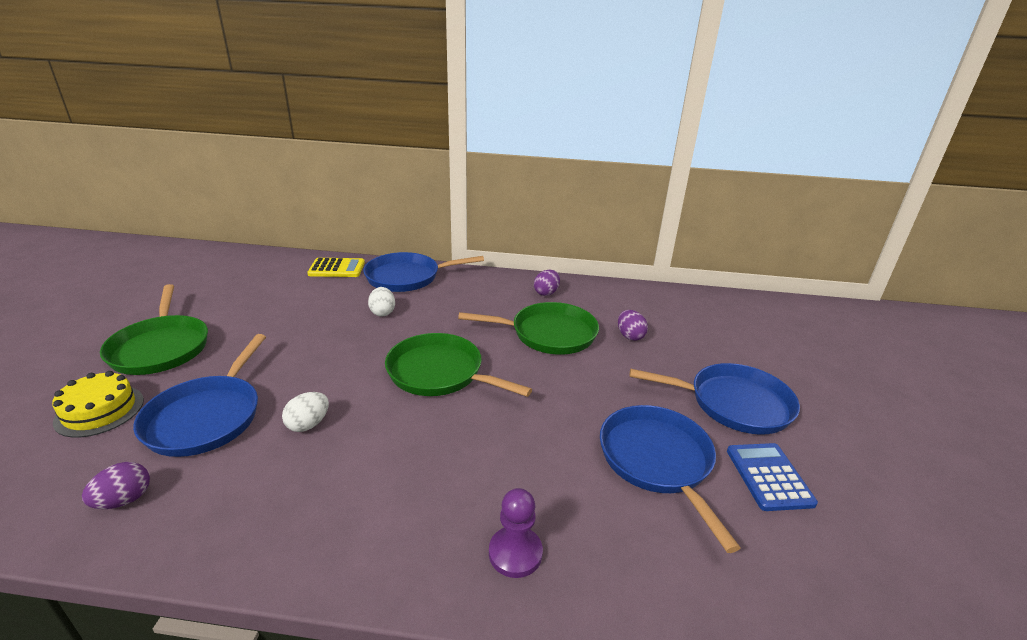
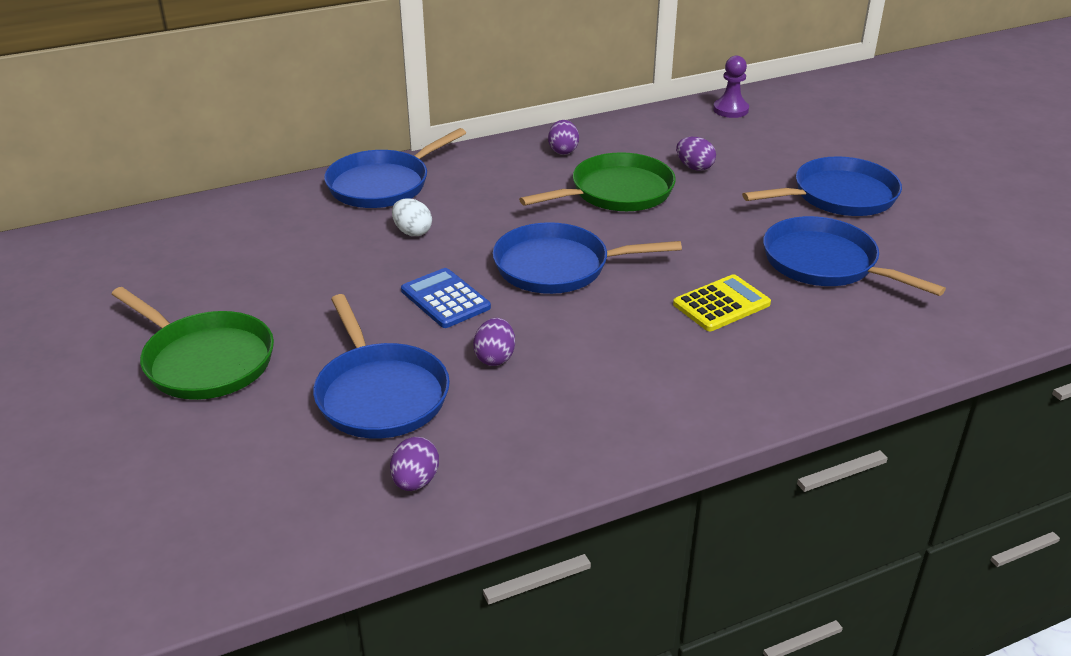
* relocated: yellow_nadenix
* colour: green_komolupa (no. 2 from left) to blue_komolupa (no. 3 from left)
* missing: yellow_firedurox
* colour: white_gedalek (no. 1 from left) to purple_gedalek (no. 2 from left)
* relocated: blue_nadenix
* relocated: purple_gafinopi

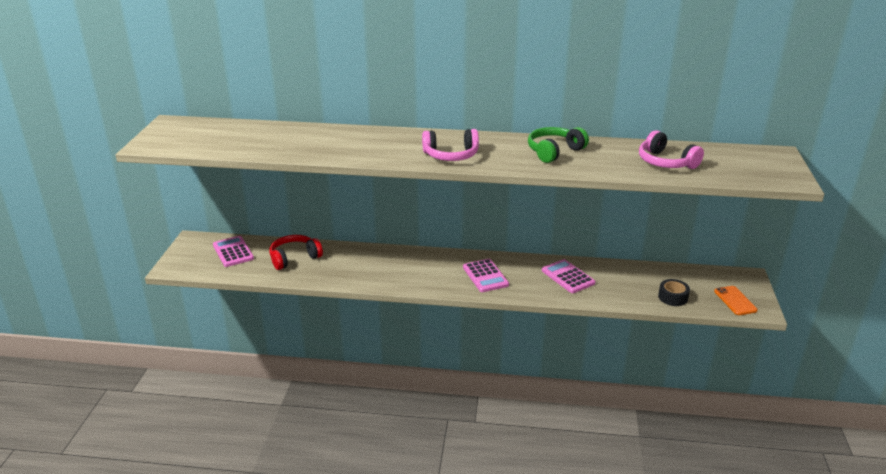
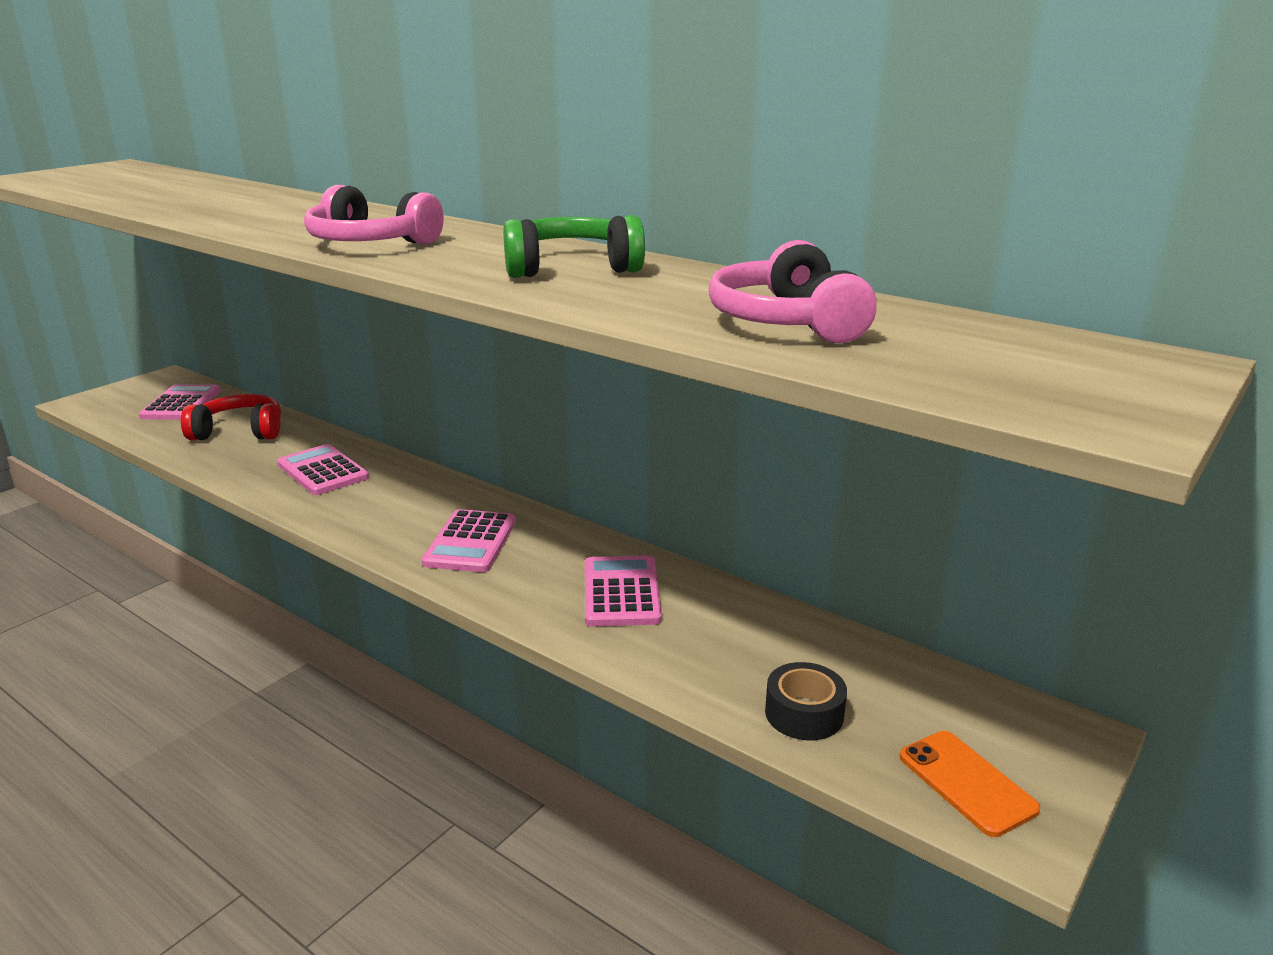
* spun: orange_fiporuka 45 degrees counterclockwise
* appeared: pink_nadenix (no. 2 from left)

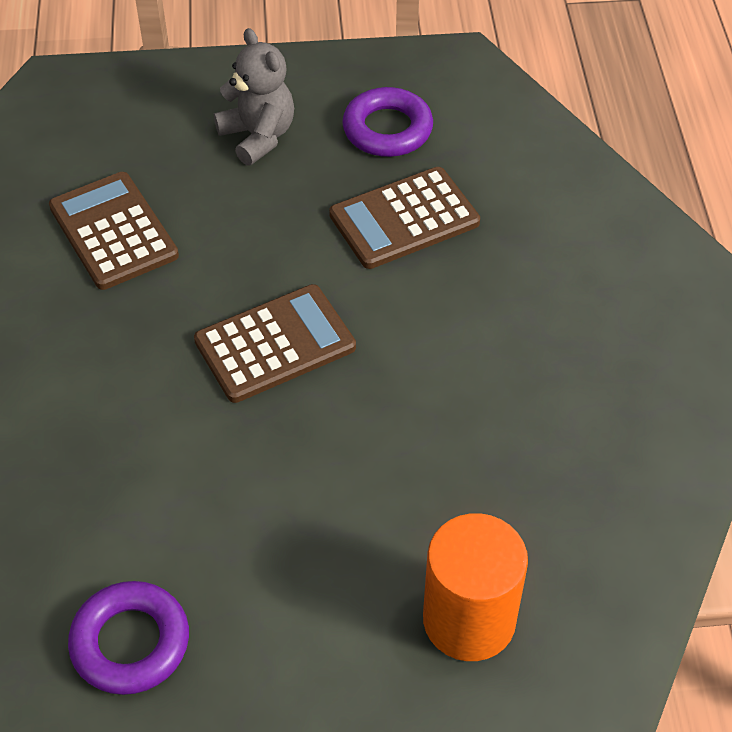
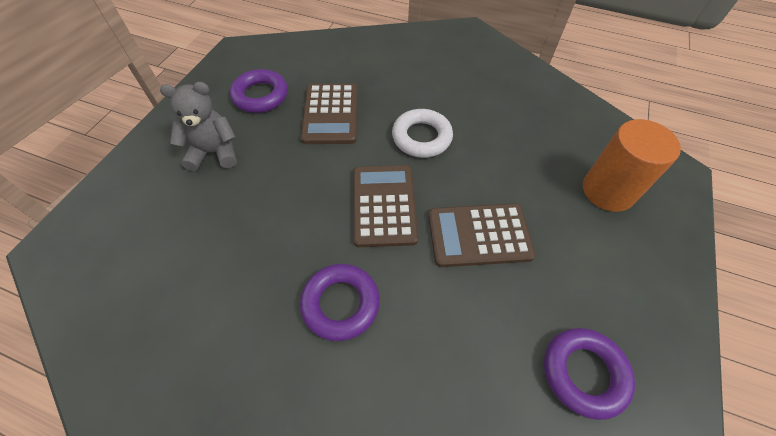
* relocated: brown_nadenix (no. 1 from left in the first image) to brown_nadenix (no. 3 from left)
* appeared: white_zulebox
* appeared: purple_zulebox (no. 2 from left)

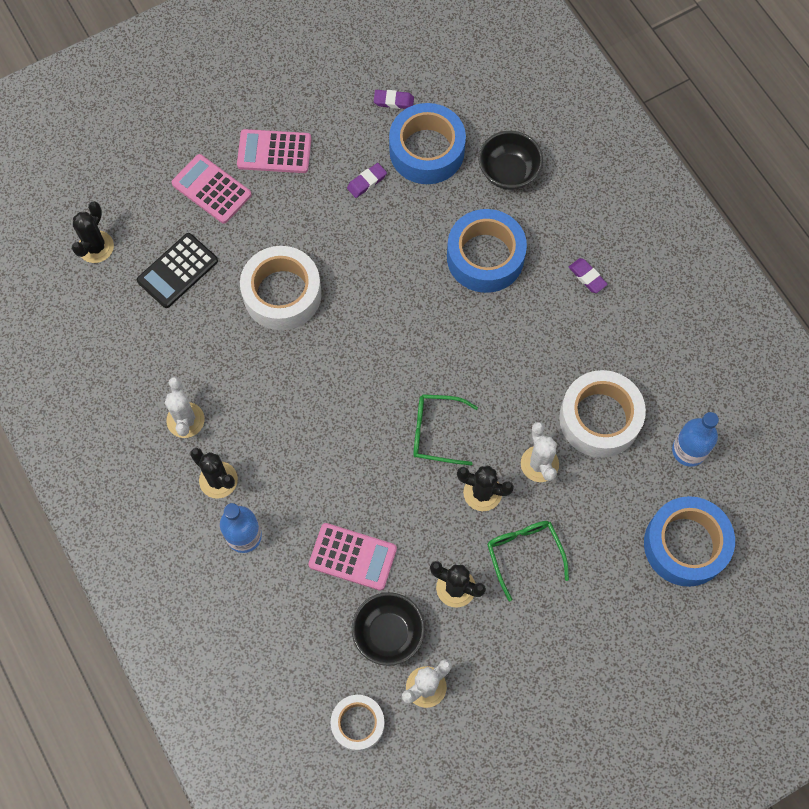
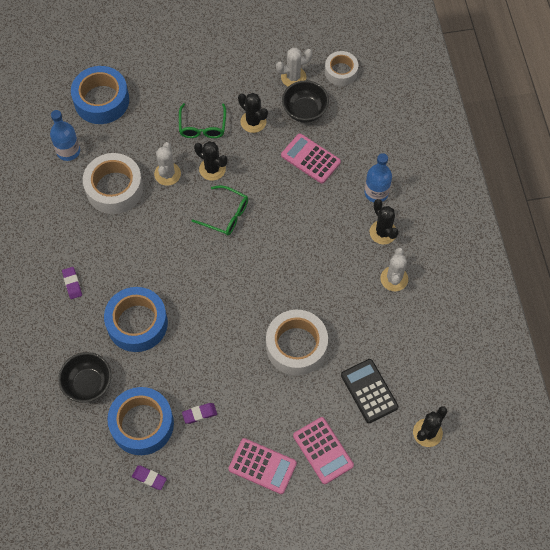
* spun: black_nadenix 90 degrees counterclockwise

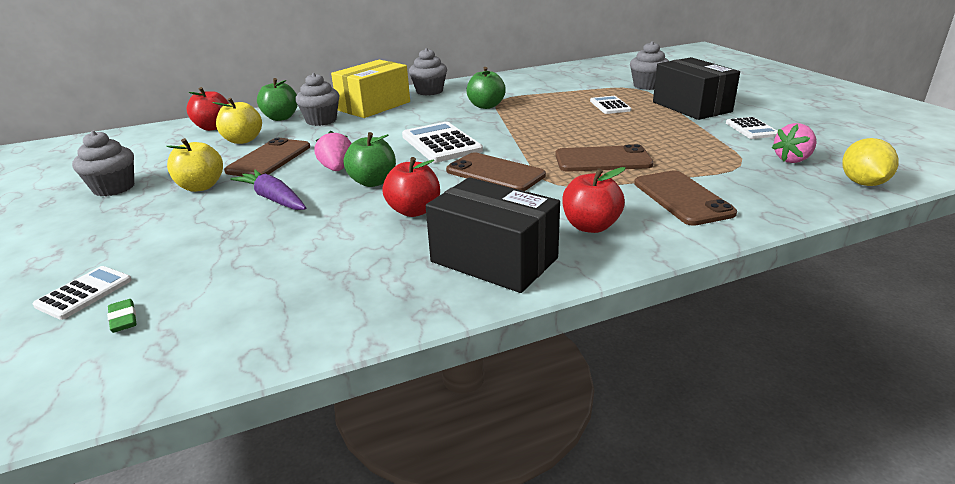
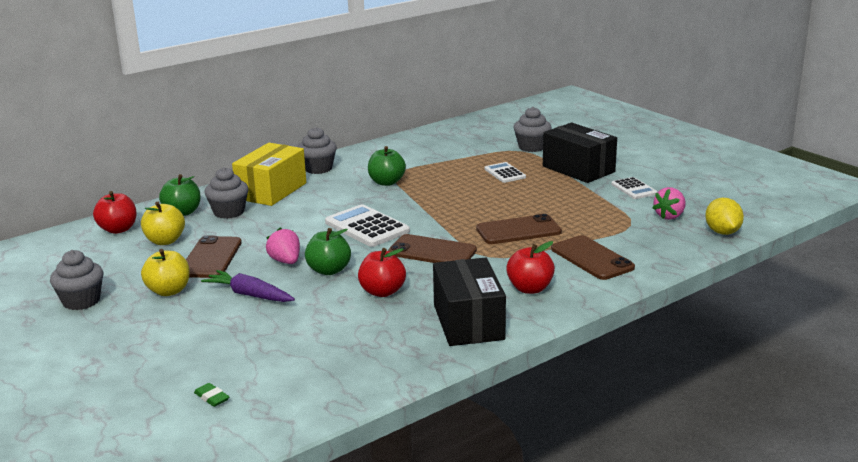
* spun: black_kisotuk (no. 1 from left) 60 degrees clockwise
* missing: white_nadenix (no. 1 from left)

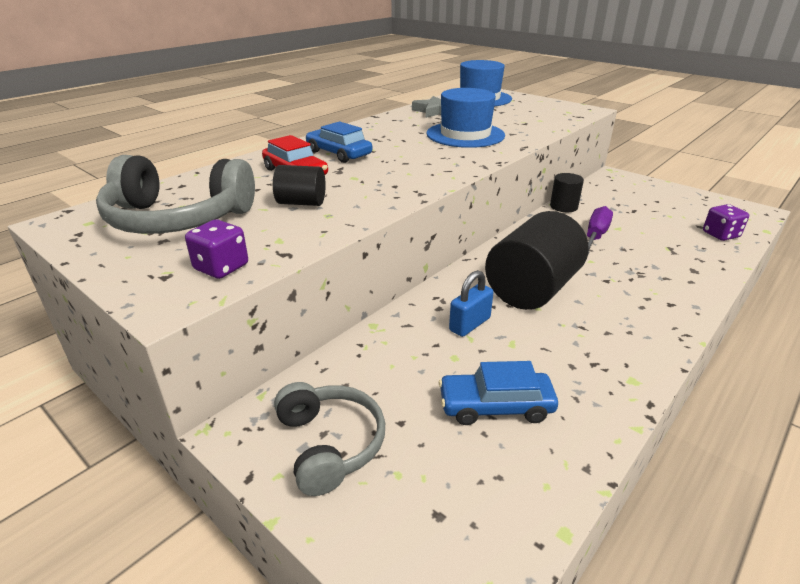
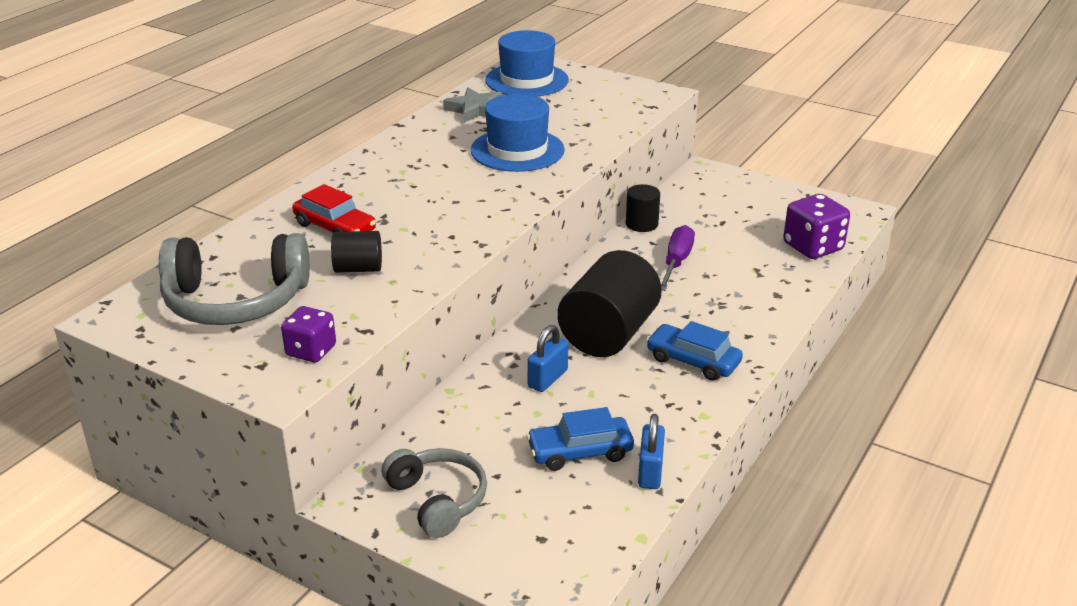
* relocated: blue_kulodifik (no. 1 from left in the first image) to blue_kulodifik (no. 2 from left)
* size: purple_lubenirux (no. 2 from left) x1.55
* appeared: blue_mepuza (no. 2 from left)

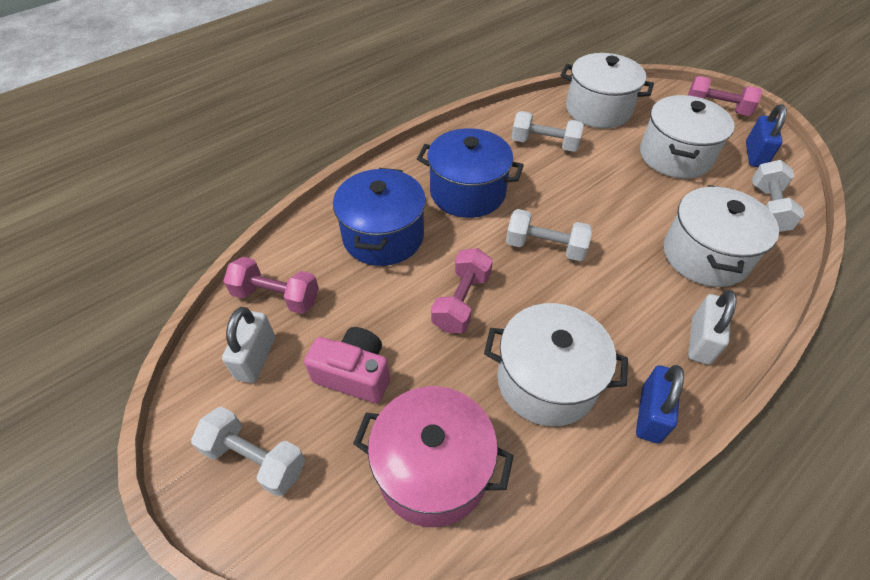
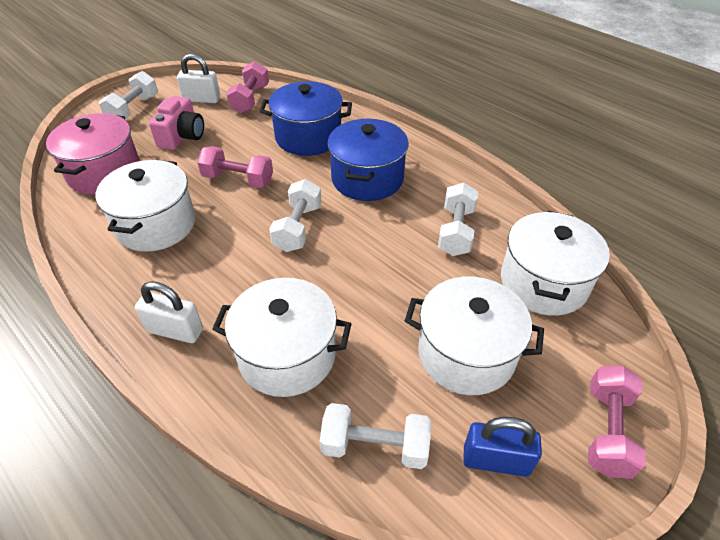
* missing: blue_mepuza (no. 1 from left)

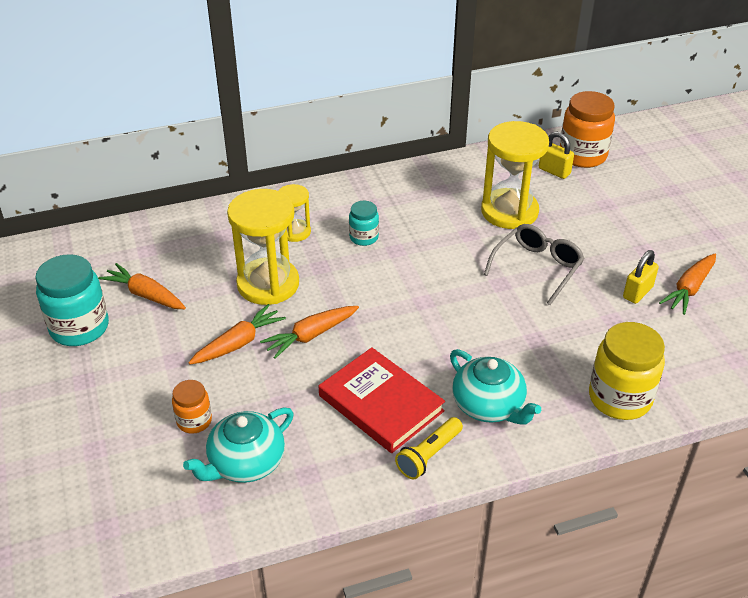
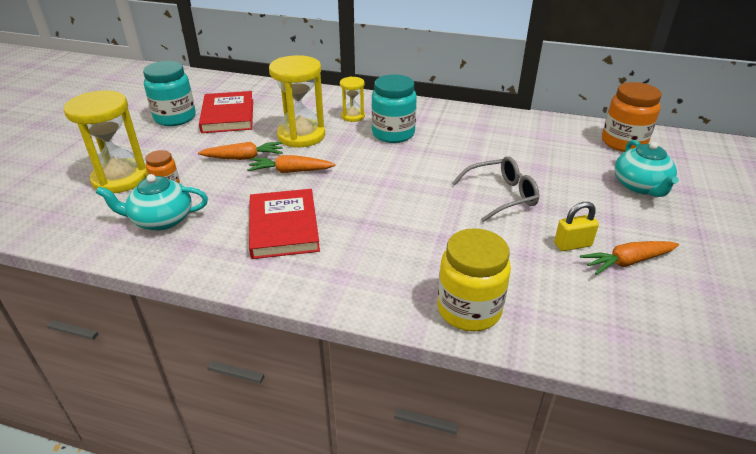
* relocated: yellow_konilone (no. 3 from left in the first image) to yellow_konilone (no. 1 from left)
* missing: yellow_mepuza (no. 1 from left)
* size: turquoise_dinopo (no. 2 from left) x1.83
* exchanged: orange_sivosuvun (no. 1 from left) to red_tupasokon (no. 1 from left)
* relocated: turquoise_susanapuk (no. 2 from left)
* missing: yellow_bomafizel

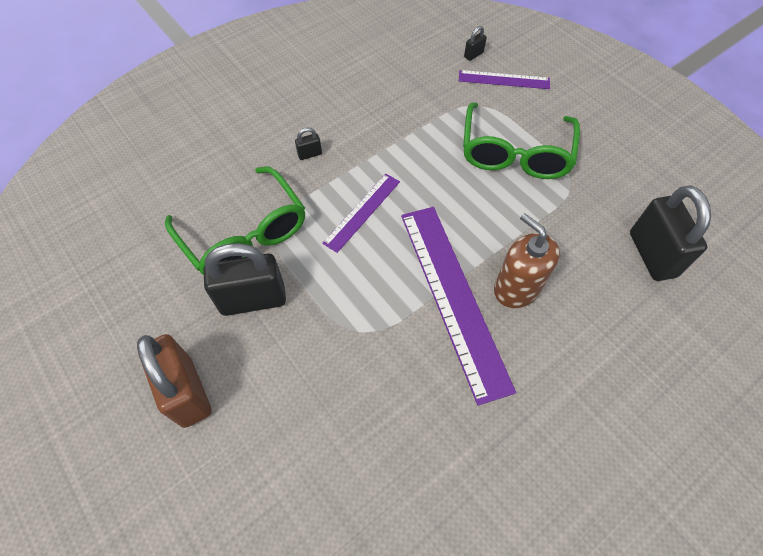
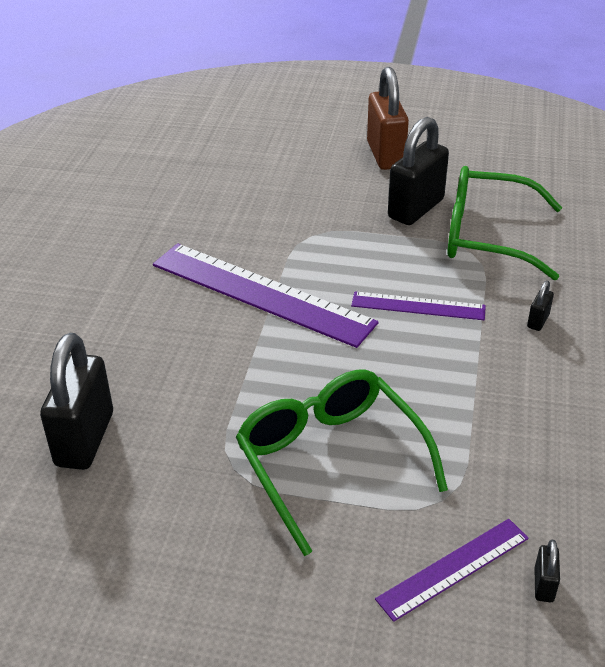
* spun: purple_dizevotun (no. 1 from left in the first image) 75 degrees counterclockwise
* spun: black_mepuza (no. 4 from left in the first image) 60 degrees clockwise
* missing: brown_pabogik
* spun: brown_mepuza 60 degrees clockwise

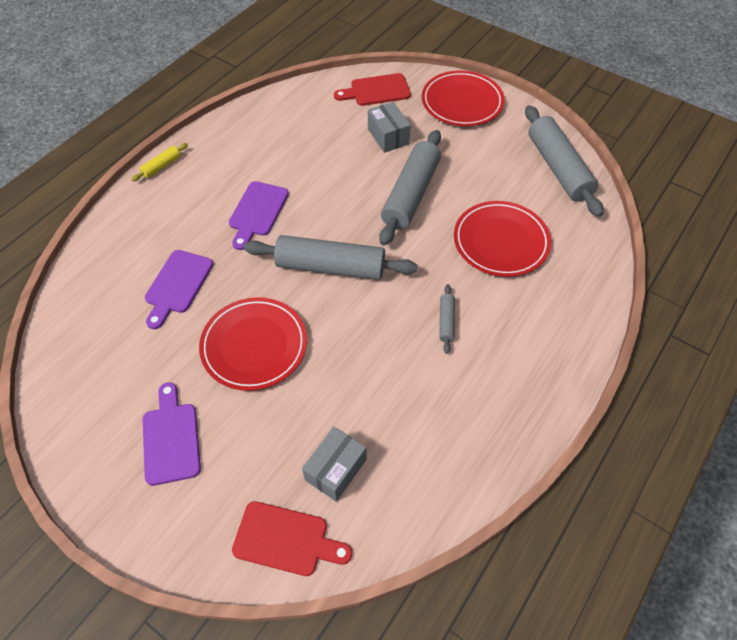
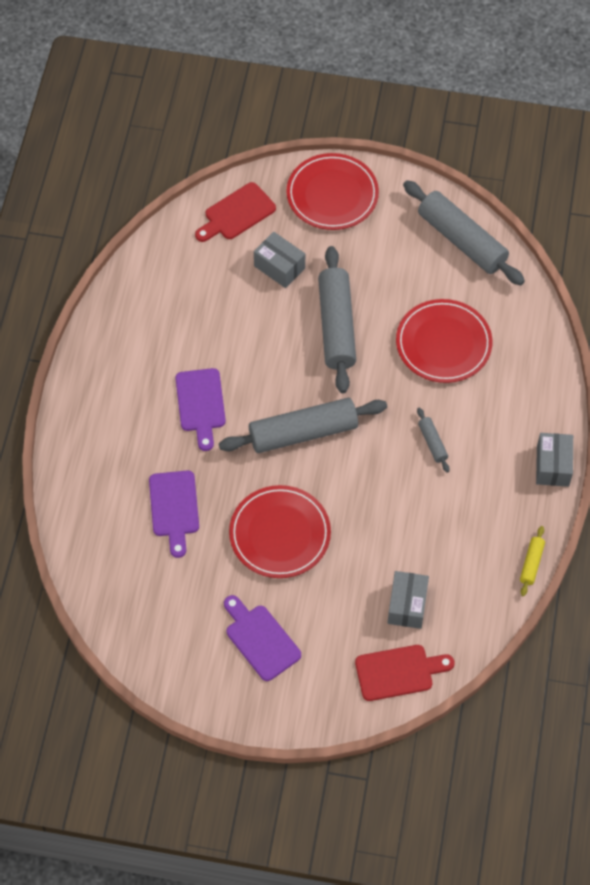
* relocated: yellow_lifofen
* appeared: grey_kisotuk (no. 3 from left)

